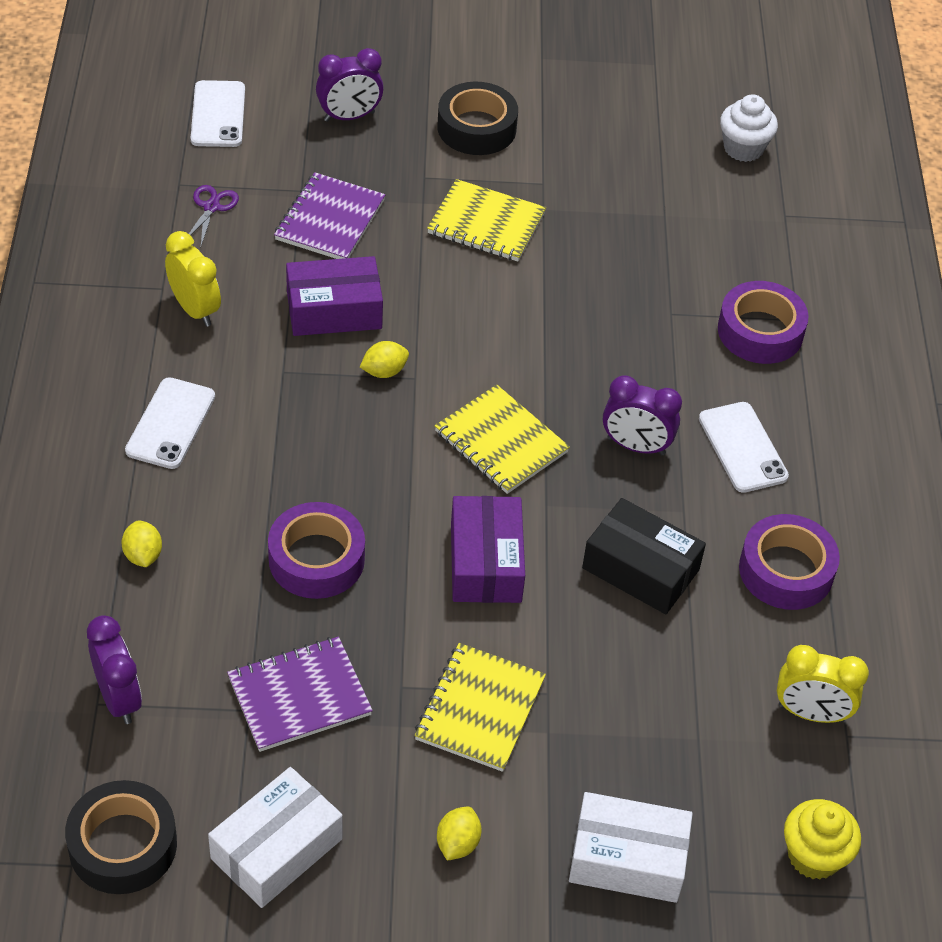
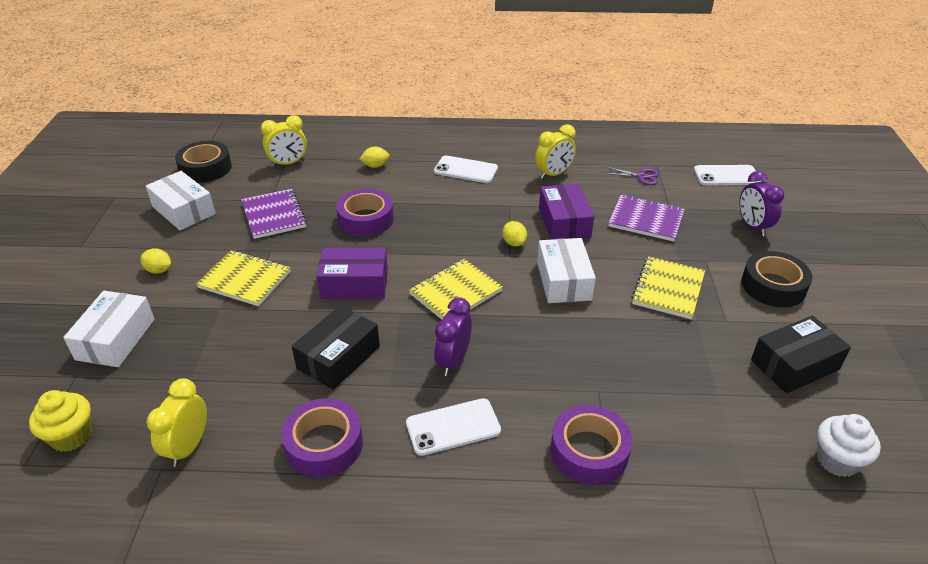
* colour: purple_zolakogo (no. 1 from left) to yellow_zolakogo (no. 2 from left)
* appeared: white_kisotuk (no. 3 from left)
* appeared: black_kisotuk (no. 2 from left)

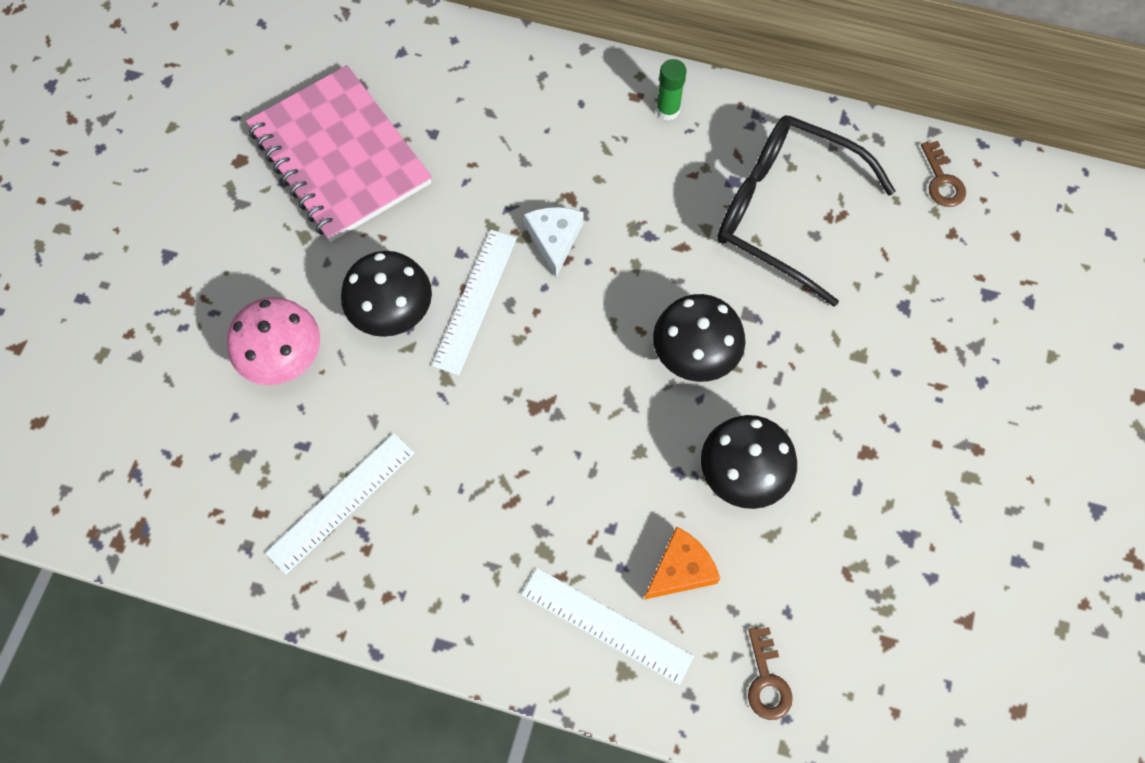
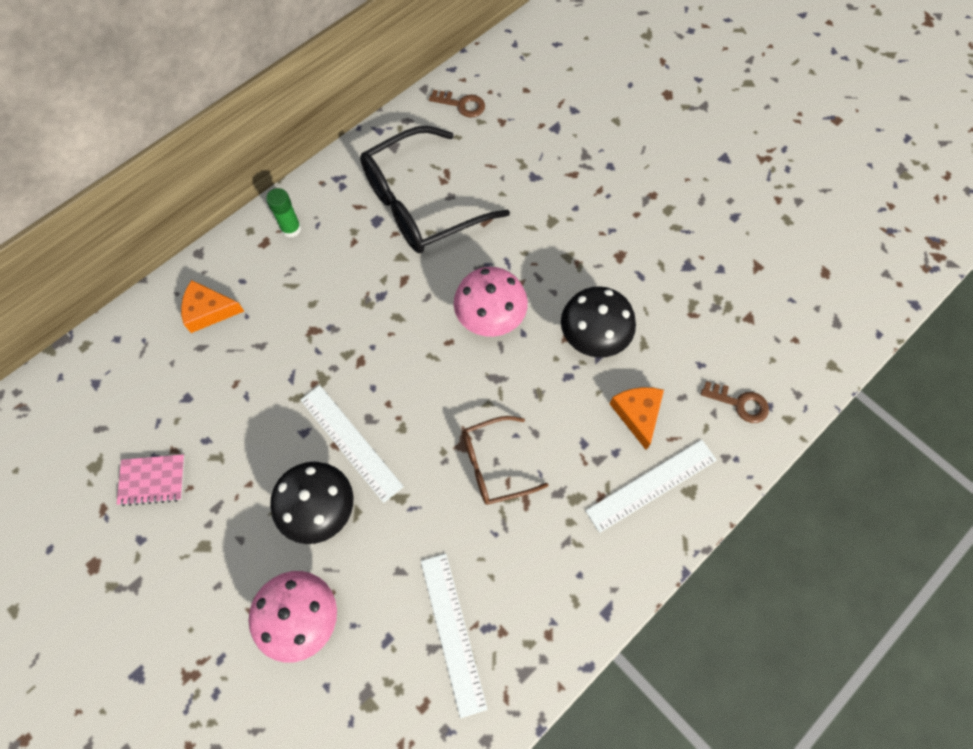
* size: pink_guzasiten x0.41
* missing: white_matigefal
* colour: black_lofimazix (no. 2 from left) to pink_lofimazix (no. 2 from left)
* appeared: orange_matigefal (no. 1 from left)
* appeared: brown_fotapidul

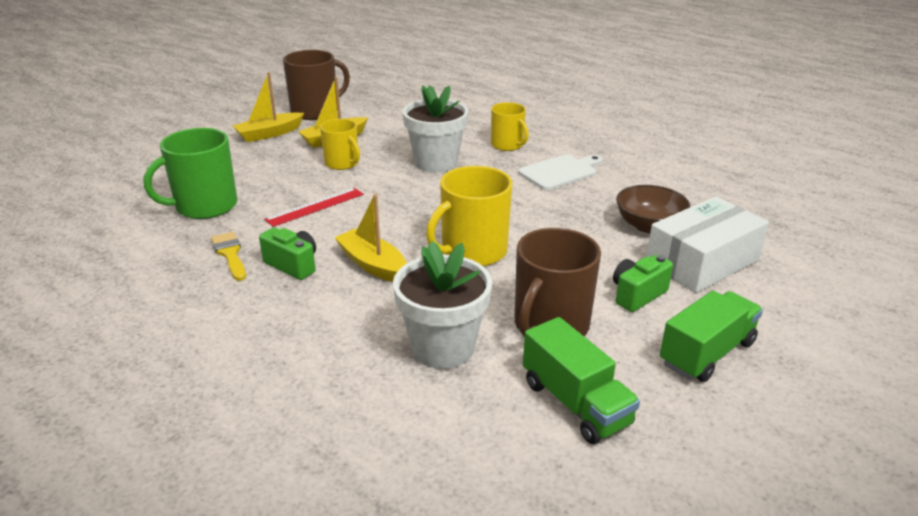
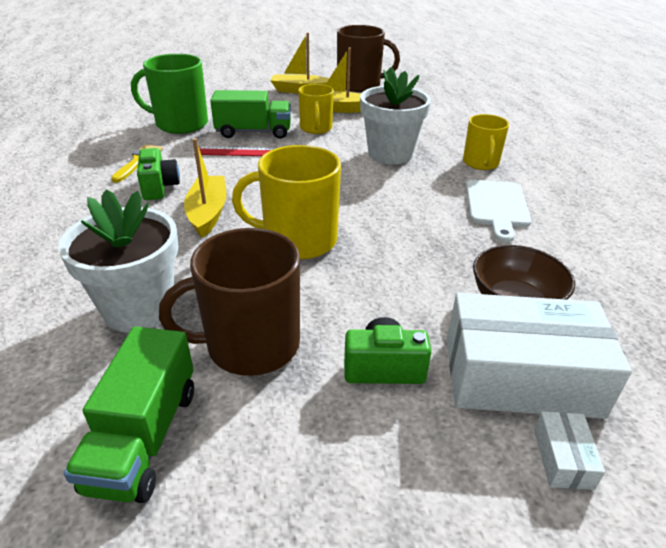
* spun: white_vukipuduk 90 degrees clockwise
* relocated: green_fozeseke (no. 2 from left)
* appeared: white_kisotuk (no. 2 from left)

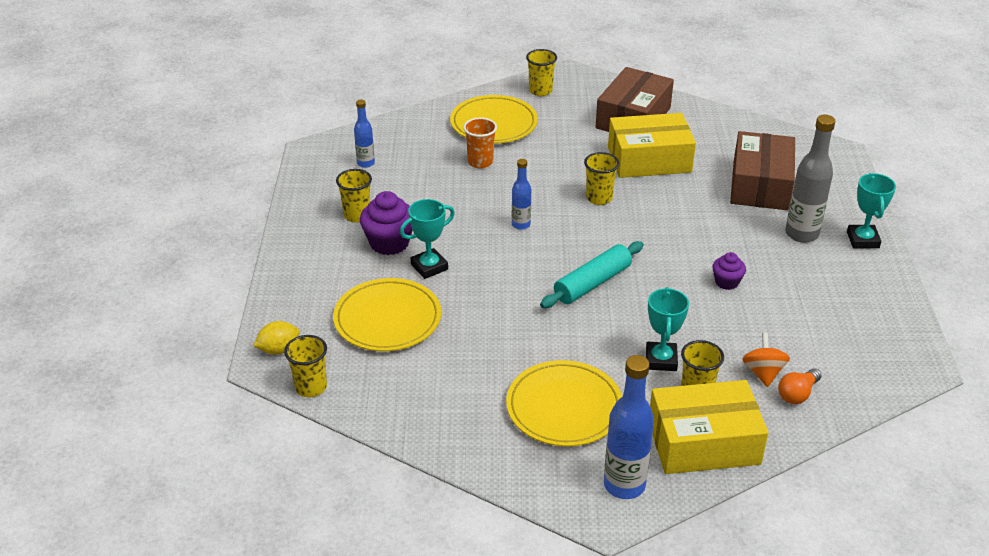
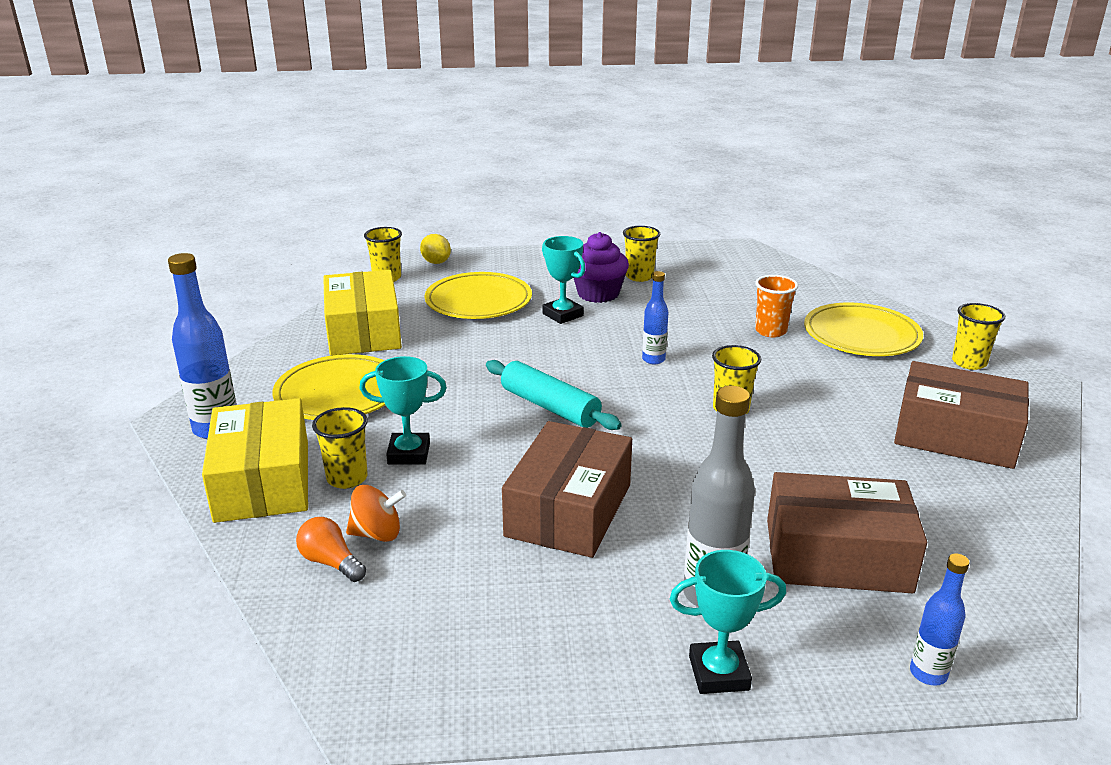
* relocated: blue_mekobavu (no. 1 from left in the first image) to blue_mekobavu (no. 3 from left)
* relocated: yellow_kisotuk (no. 1 from left in the first image) to yellow_kisotuk (no. 2 from left)
* exchanged: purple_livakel (no. 2 from left) to brown_kisotuk (no. 1 from left)

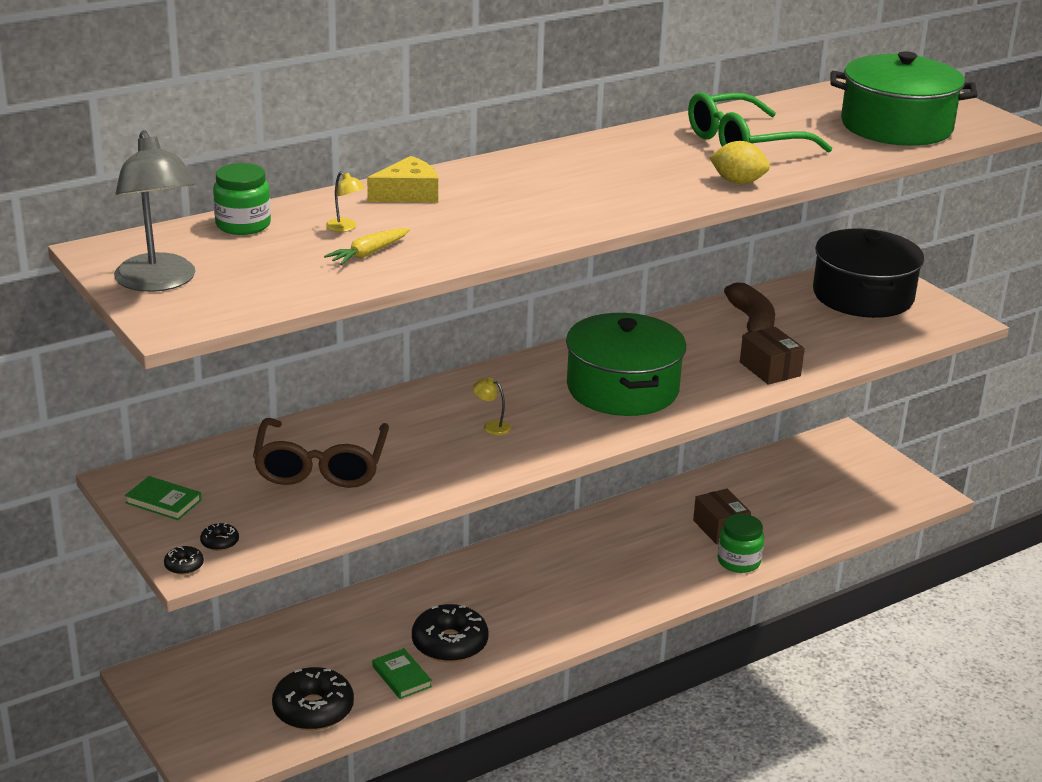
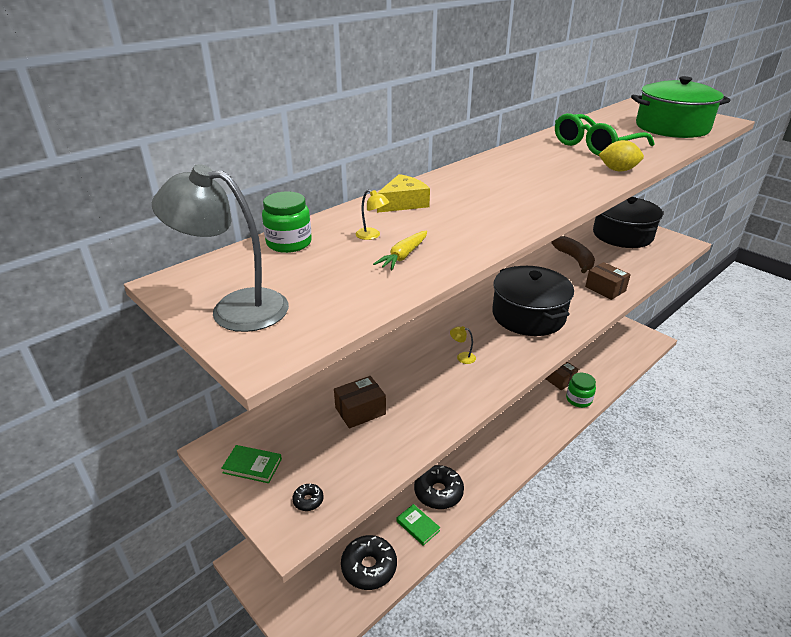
* spun: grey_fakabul 135 degrees clockwise
* colour: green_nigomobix (no. 1 from left) to black_nigomobix (no. 1 from left)
* exchanged: brown_fotapidul to brown_kisotuk (no. 1 from left)
* missing: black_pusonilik (no. 1 from left)

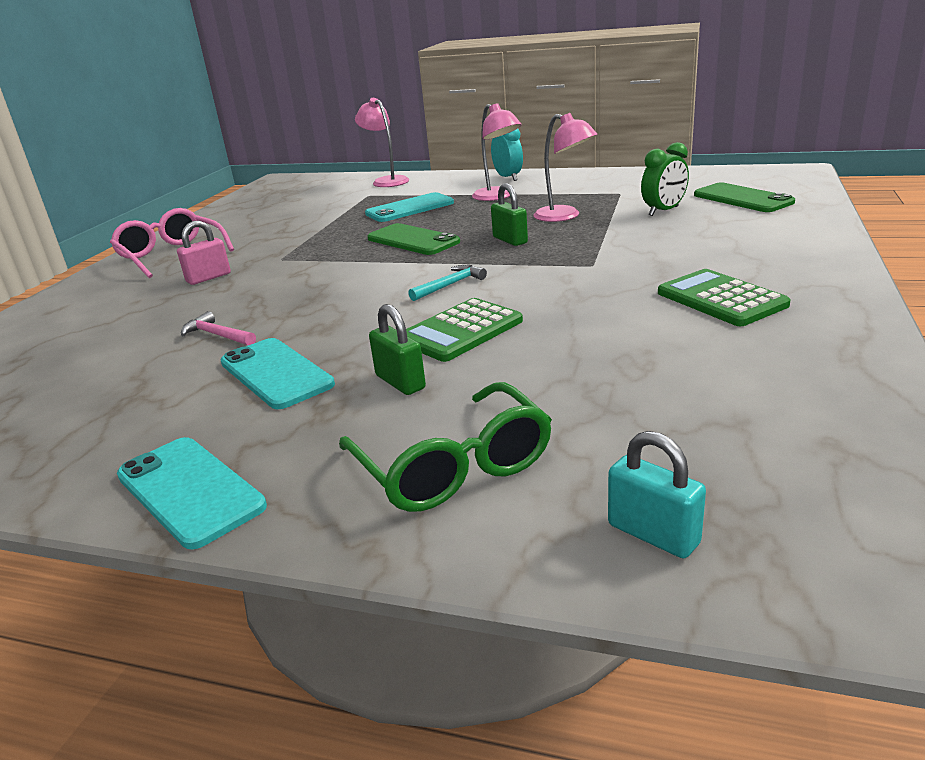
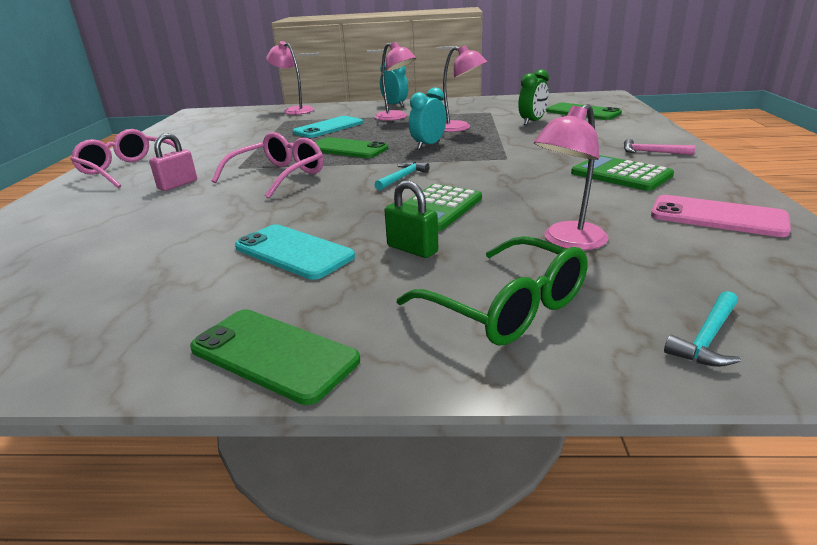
* exchanged: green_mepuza (no. 2 from left) to turquoise_zolakogo (no. 2 from left)
* relocated: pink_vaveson
* exchanged: turquoise_mepuza to turquoise_vaveson (no. 2 from left)
* colour: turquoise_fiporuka (no. 1 from left) to green_fiporuka (no. 1 from left)
* appeared: pink_fakabul (no. 4 from left)
* appeared: pink_fotapidul (no. 2 from left)
* appeared: pink_fiporuka

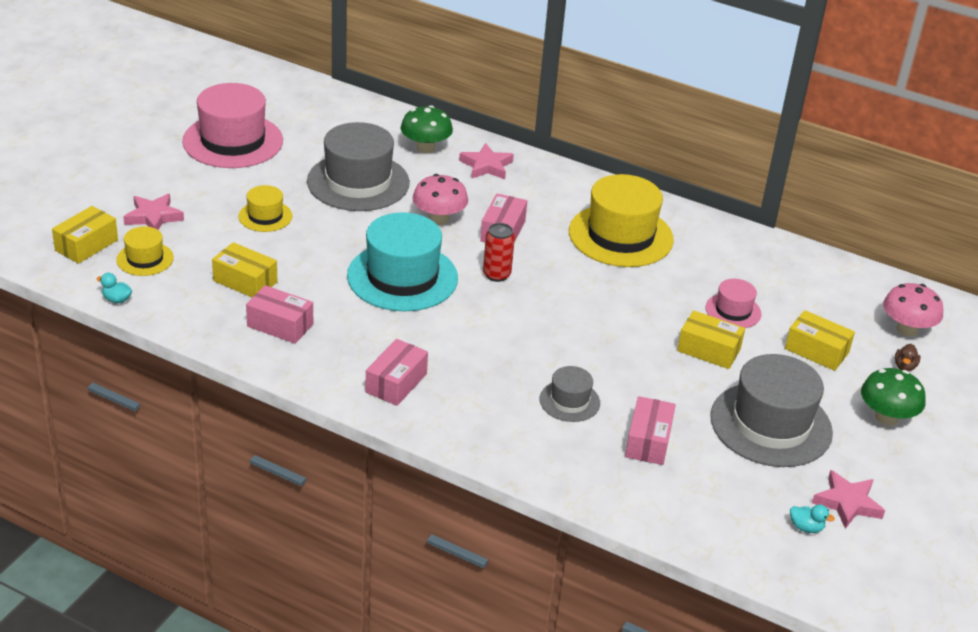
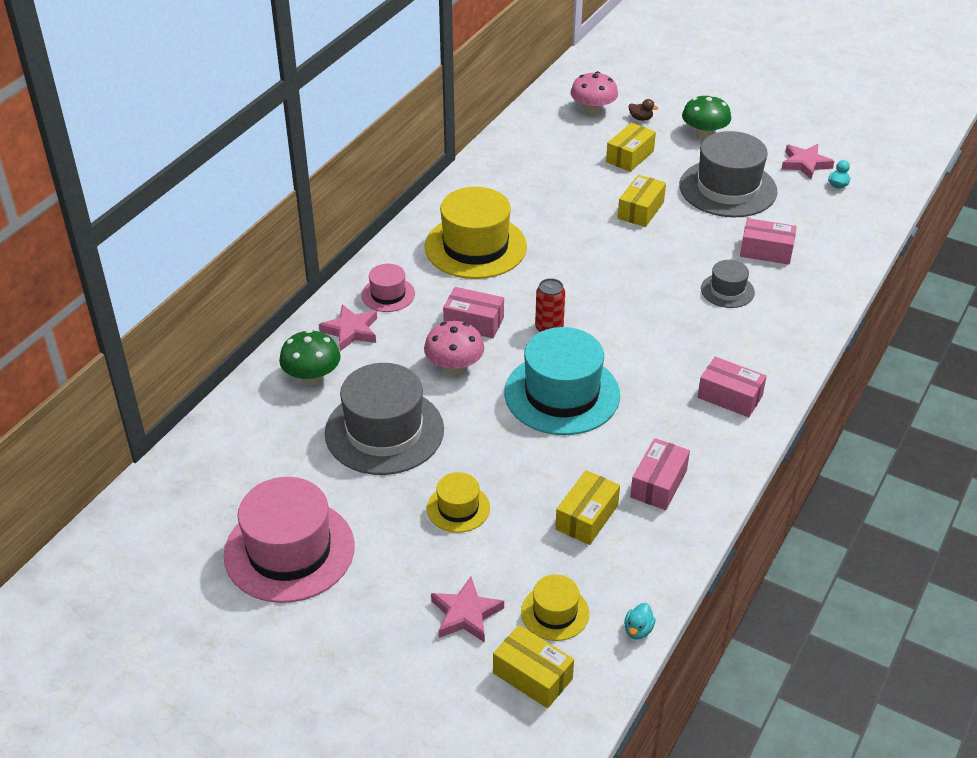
* relocated: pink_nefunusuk (no. 2 from left)

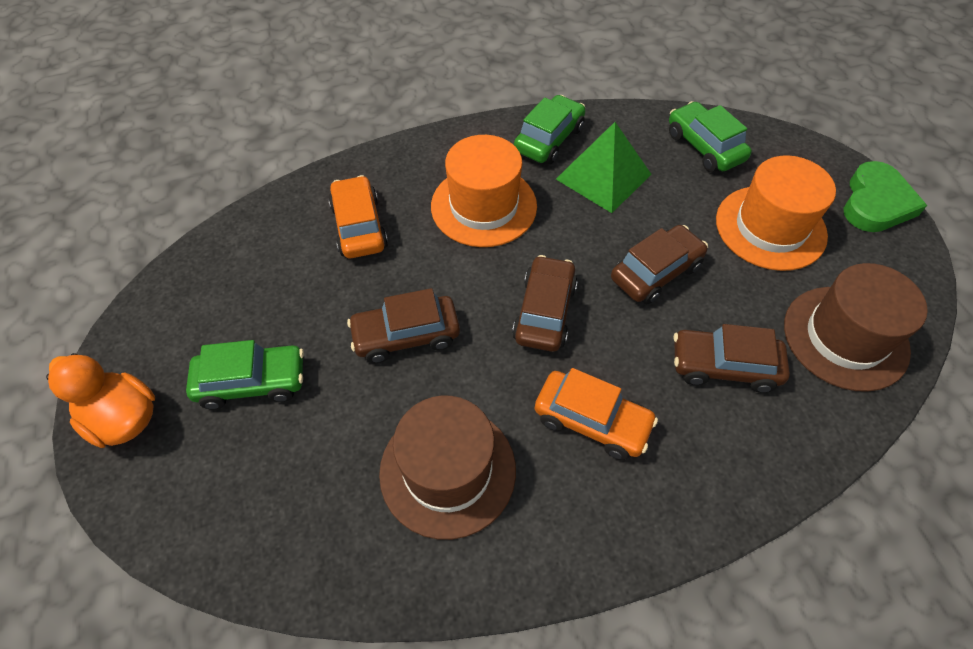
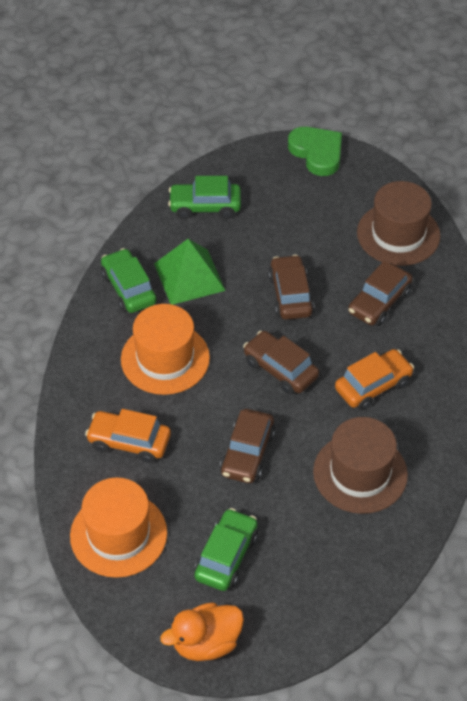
* relocated: orange_nefunusuk (no. 2 from left in the first image) to orange_nefunusuk (no. 1 from left)

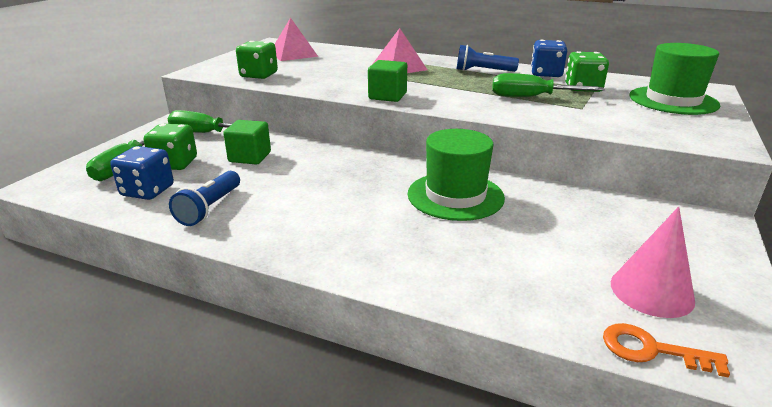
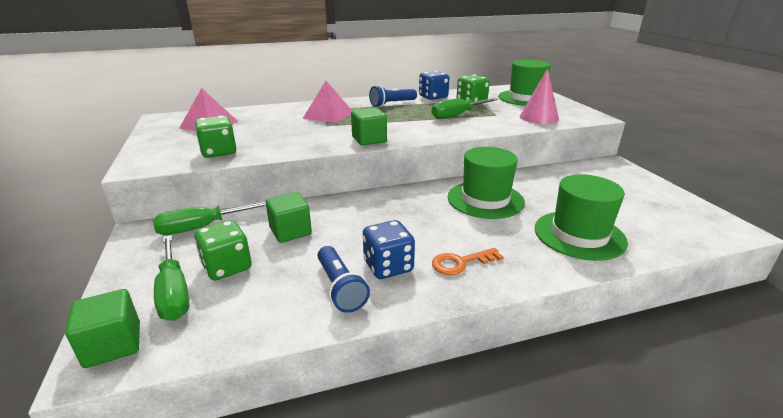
* relocated: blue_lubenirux (no. 1 from left)
* relocated: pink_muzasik
* relocated: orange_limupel
* appeared: green_nefunusuk (no. 3 from left)
* appeared: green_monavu (no. 1 from left)

